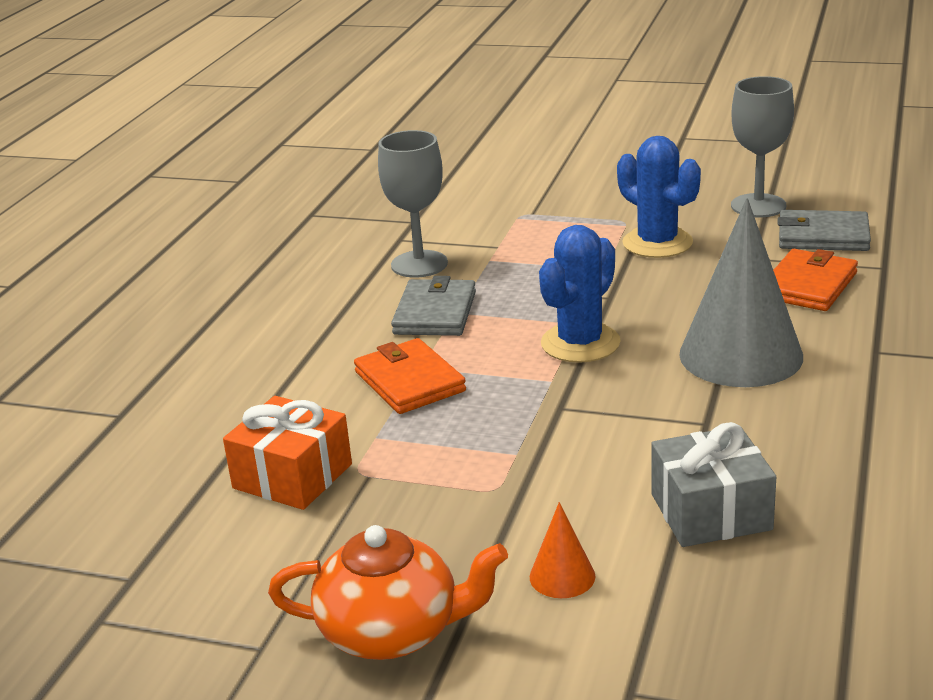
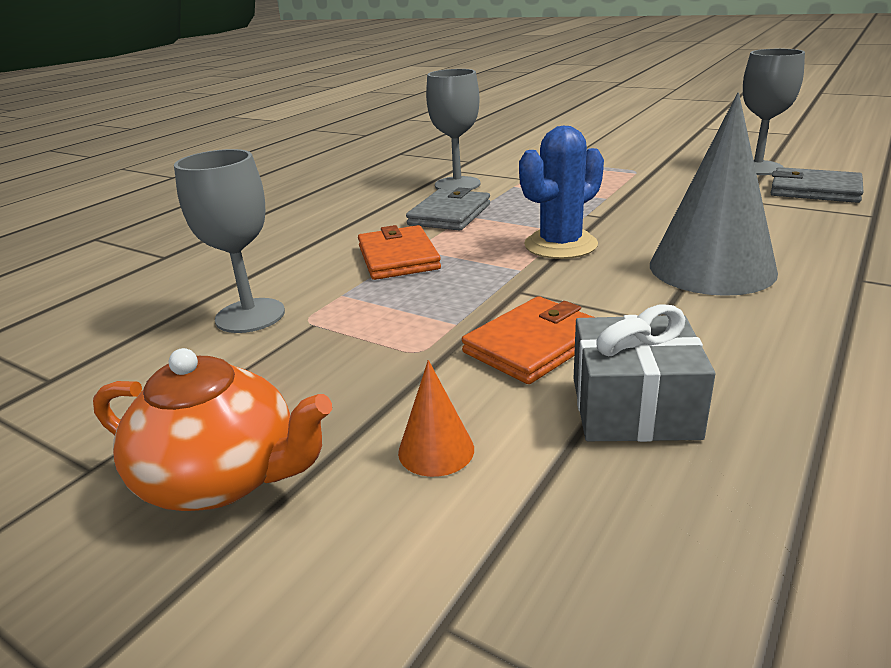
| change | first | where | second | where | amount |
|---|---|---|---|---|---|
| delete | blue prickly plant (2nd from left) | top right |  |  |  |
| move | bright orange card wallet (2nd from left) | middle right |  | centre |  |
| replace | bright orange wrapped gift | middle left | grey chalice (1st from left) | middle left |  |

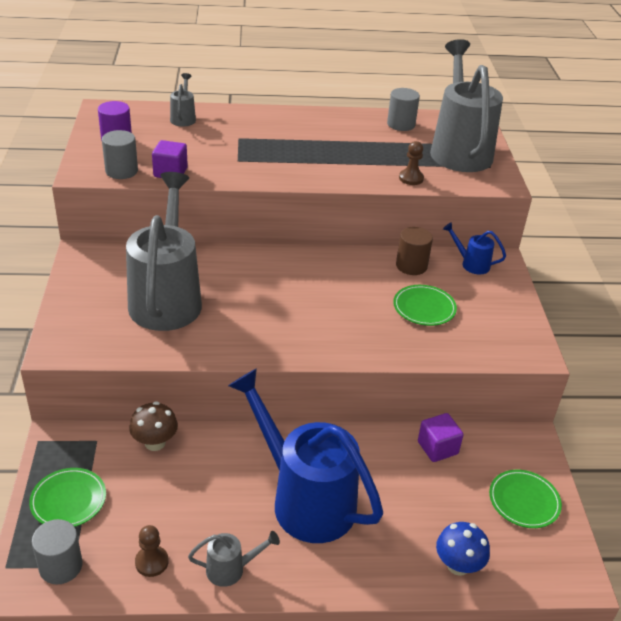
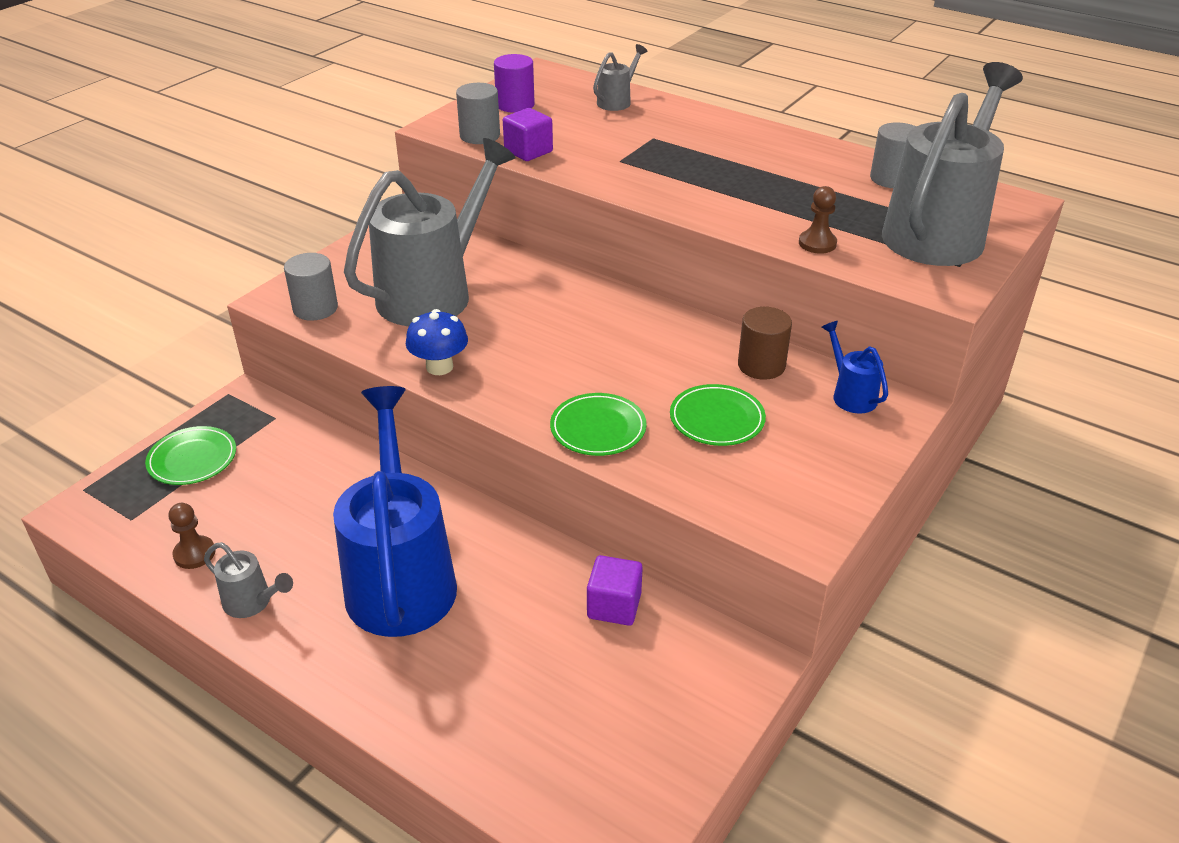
| change | first | where | second | where | amount |
|---|---|---|---|---|---|
| delete | dark brown fungus | bottom left |  |  |  |
| move | grey cylinder (1st from left) | bottom left |  | middle left |  |
| move | blue fungus | bottom right |  | centre |  |
| move | green plate (3rd from left in the first image) | bottom right | green plate (2nd from left) | centre |  |

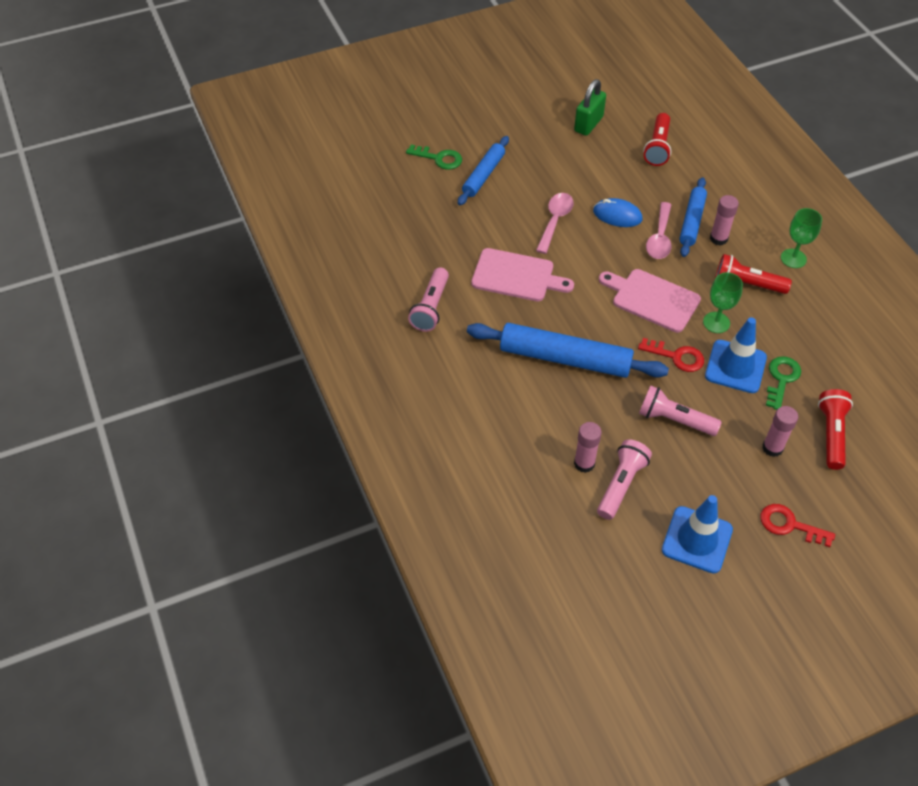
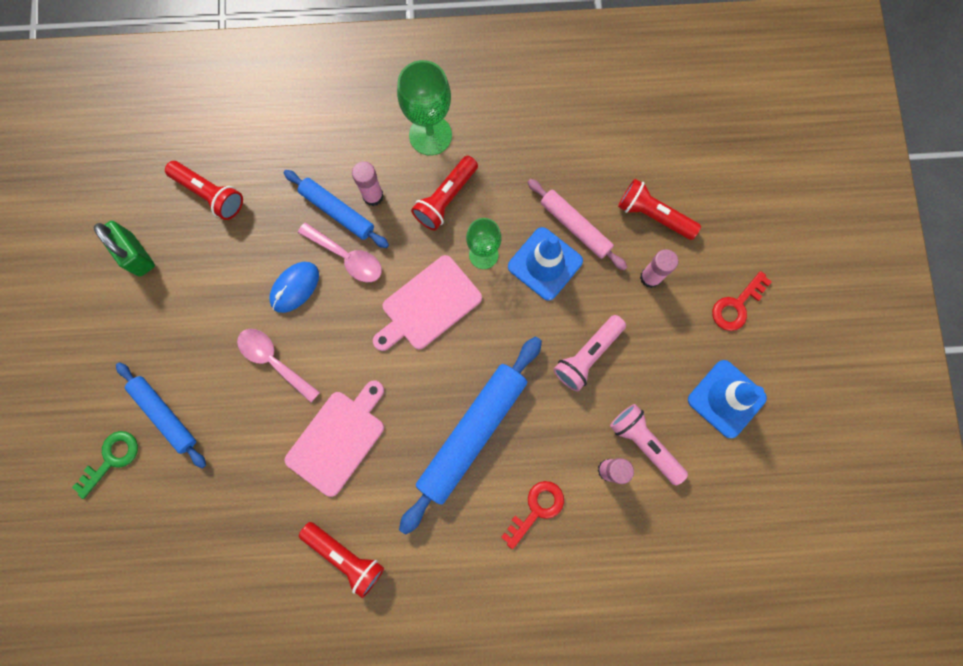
| change | first | where | second | where | amount |
|---|---|---|---|---|---|
| move | scarlet key (1st from left) | middle right |  | bottom centre |  |
| replace | green key (2nd from left) | middle right | pink rolling pin | centre |  |
| recolor | pink pocket torch (1st from left) | centre | scarlet pocket torch (2nd from left) | bottom centre |  |
| resize | green chalice (2nd from left in the first image) | top right | green chalice (1st from left) | top centre | x1.50 |

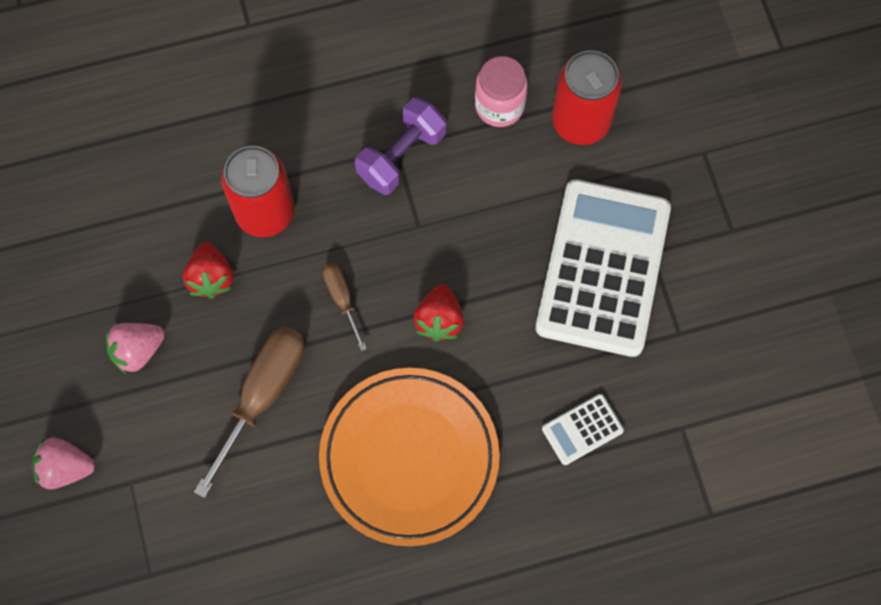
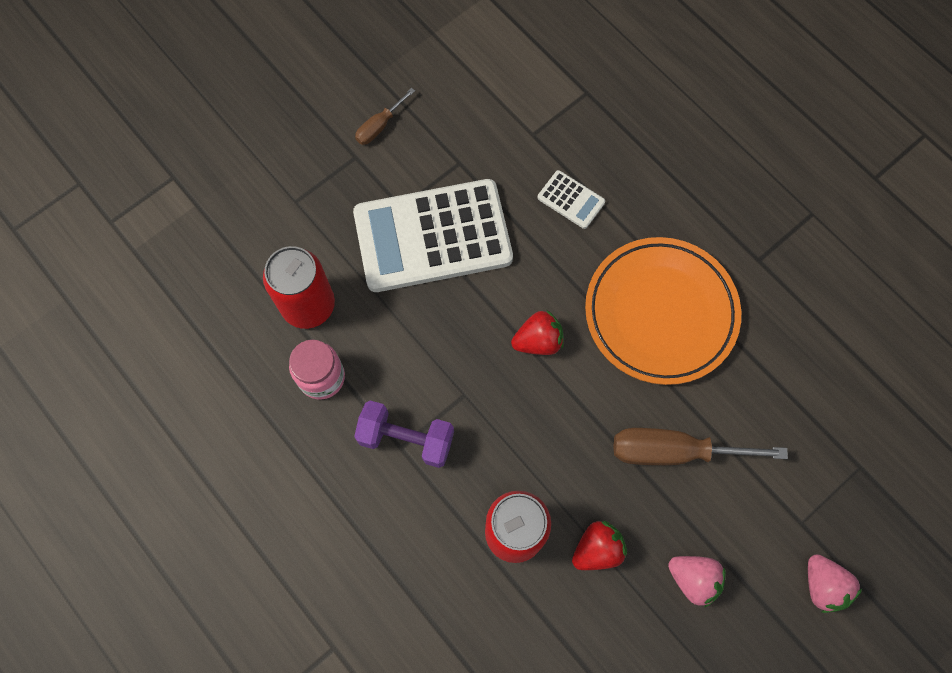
| change | first | where | second | where | amount |
|---|---|---|---|---|---|
| move | dark brown hand screwdriver (2nd from left in the first image) | centre | dark brown hand screwdriver (1st from left) | top centre |  |

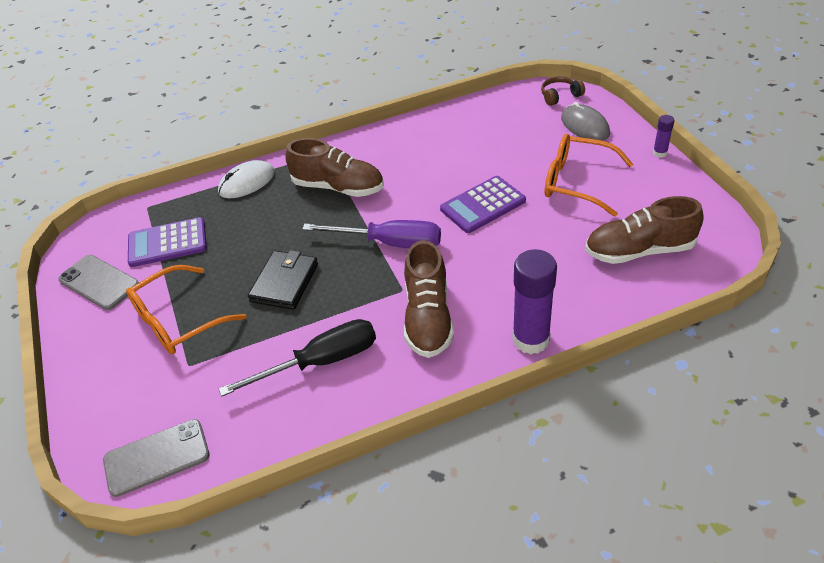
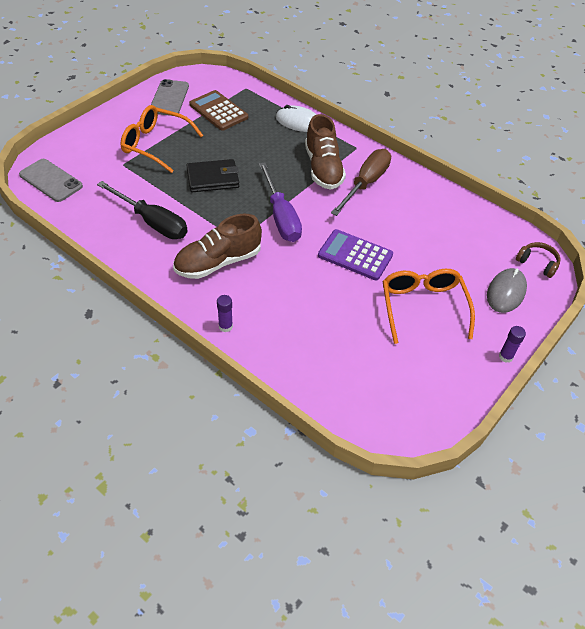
| change | first | where | second | where | amount |
|---|---|---|---|---|---|
| delete | dark brown lace-up shoe (3rd from left) | middle right |  |  |  |
| insert |  |  | dark brown hand screwdriver | top centre |  |
| recolor | royal purple adding machine (1st from left) | middle left | dark brown adding machine | top centre |  |
| resize | royal purple glue stick (1st from left) | centre |  | centre | x0.47 |

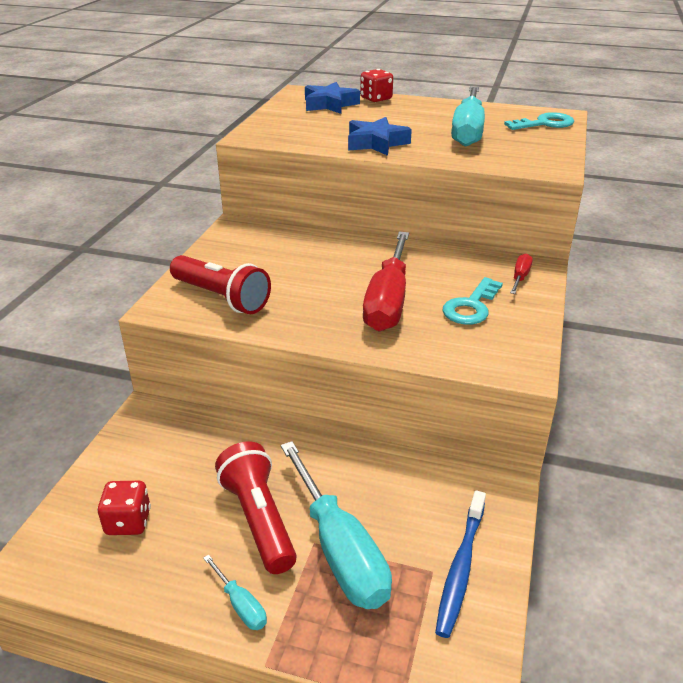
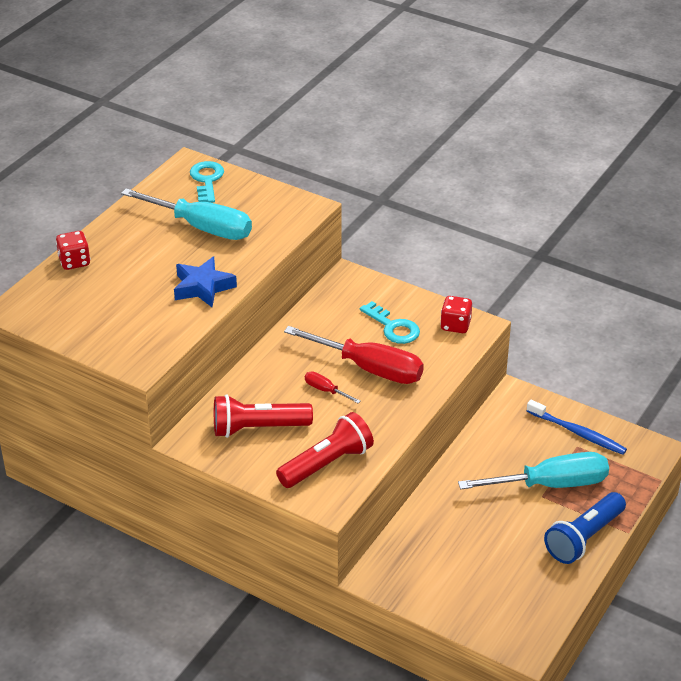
| change | first | where | second | where | amount |
|---|---|---|---|---|---|
| delete | blue star (1st from left) | top centre |  |  |  |
| move | scarlet game die (1st from left in the first image) | bottom left | scarlet game die (2nd from left) | middle right |  |
| move | scarlet pocket torch (2nd from left in the first image) | bottom centre | scarlet pocket torch (1st from left) | centre |  |
| move | scarlet hand screwdriver (2nd from left in the first image) | middle right | scarlet hand screwdriver (1st from left) | centre |  |
| replace | turquoise hand screwdriver (1st from left) | bottom centre | blue pocket torch | bottom right |  |

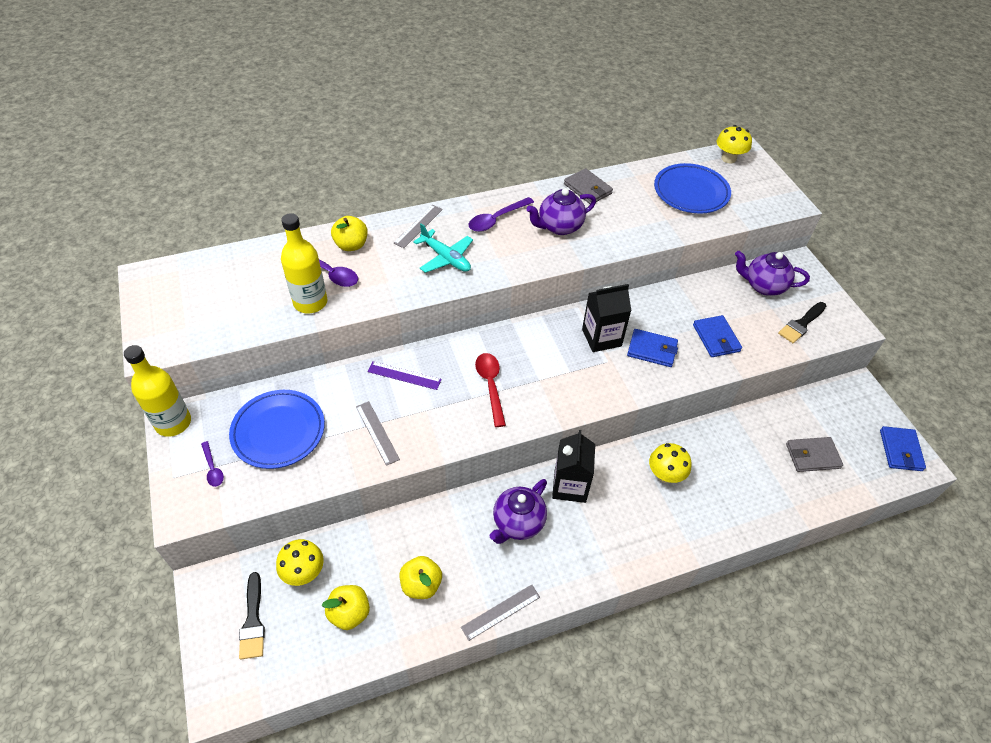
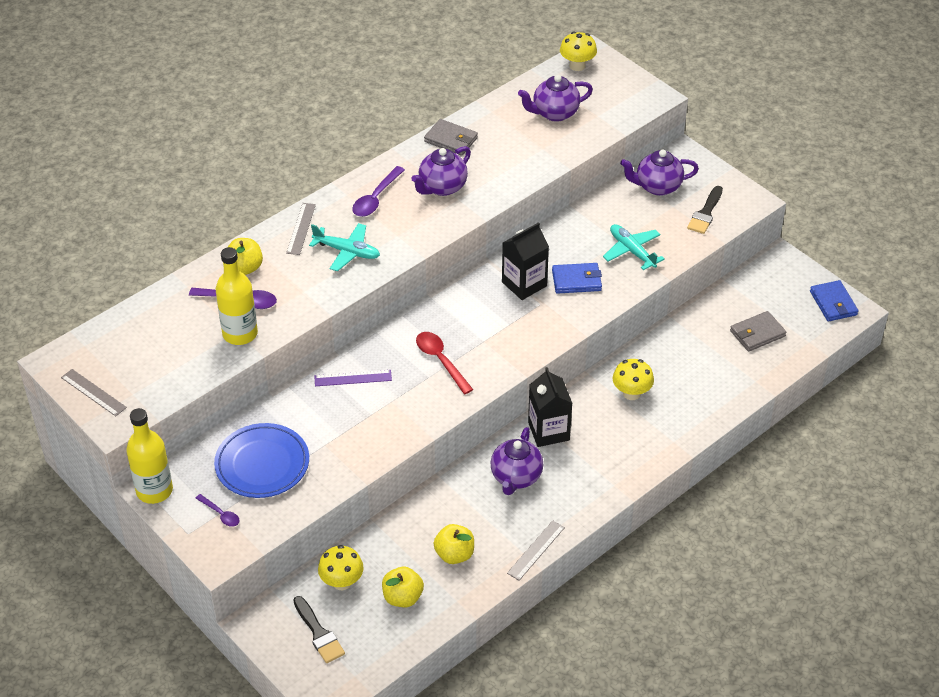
| change | first | where | second | where | amount |
|---|---|---|---|---|---|
| move | grey straightedge (1st from left) | centre |  | middle left |  |
| replace | blue plate (2nd from left) | top right | royal purple teapot (3rd from left) | top centre |  |
| replace | blue card wallet (2nd from left) | middle right | turquoise toy plane (2nd from left) | middle right |  |

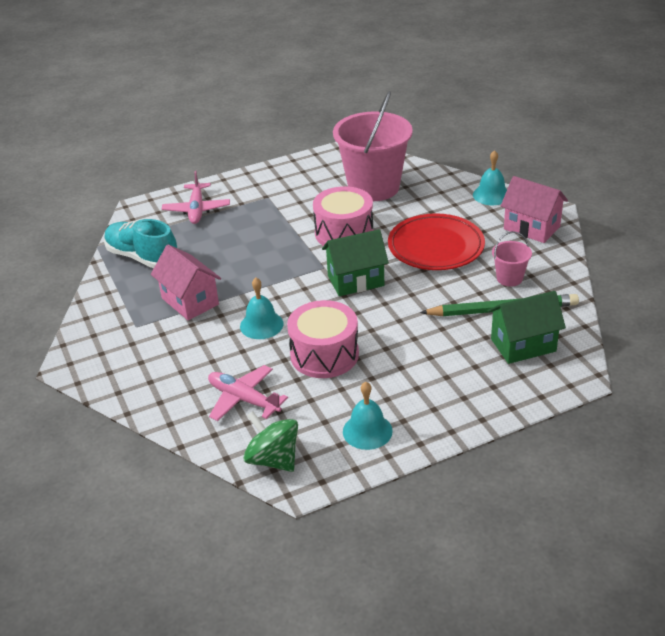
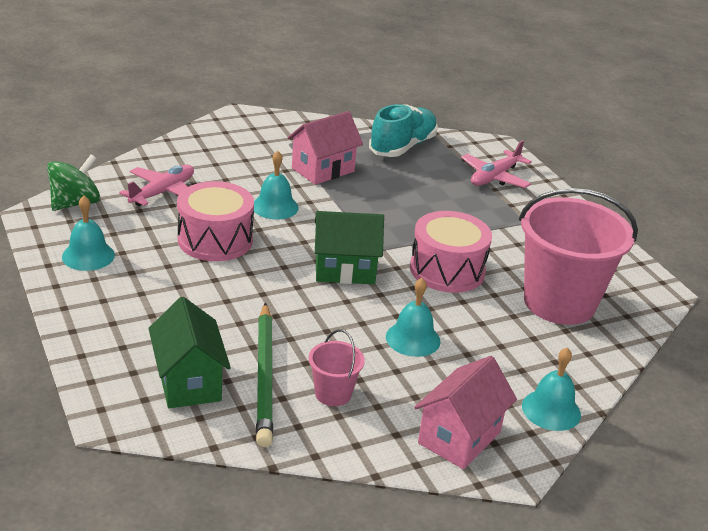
| change | first | where | second | where | amount |
|---|---|---|---|---|---|
| replace | scarlet plate | centre | turquoise school bell (3rd from left) | centre |  |
| rotate | pink toy plane (1st from left in the first image) | top left | pink toy plane (2nd from left) | top right | 45 degrees counterclockwise |
| rotate | green cottage (1st from left in the first image) | centre | green cottage (2nd from left) | centre | 75 degrees counterclockwise |

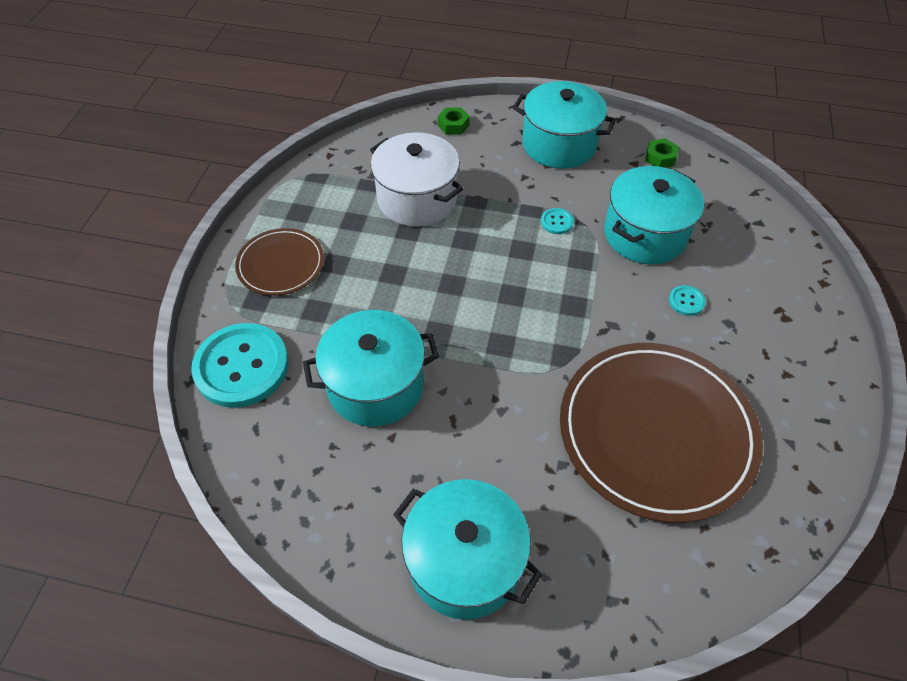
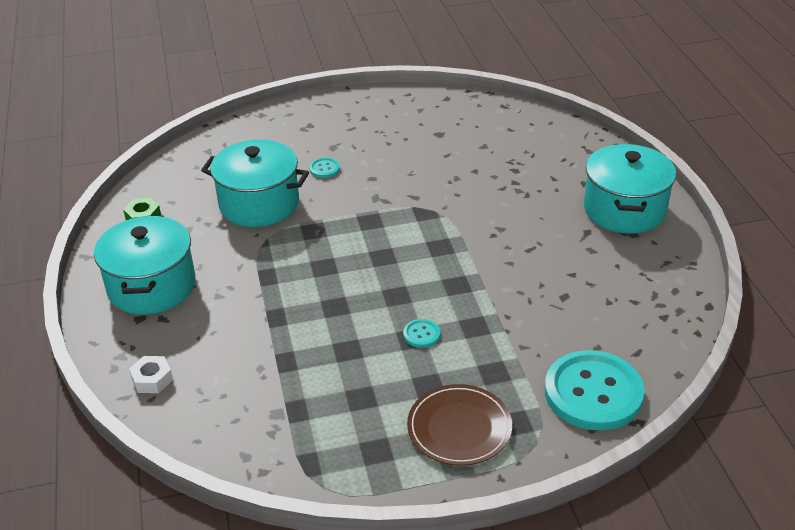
| change | first | where | second | where | amount |
|---|---|---|---|---|---|
| delete | turquoise cooking pot (1st from left) | centre |  |  |  |
| delete | snow-white cooking pot | top centre |  |  |  |
| delete | dark brown plate (2nd from left) | middle right |  |  |  |
| move | turquoise sewing button (2nd from left) | top centre |  | centre |  |
| recolor | green hexagon nut (1st from left) | top centre | snow-white hexagon nut | bottom left |  |

